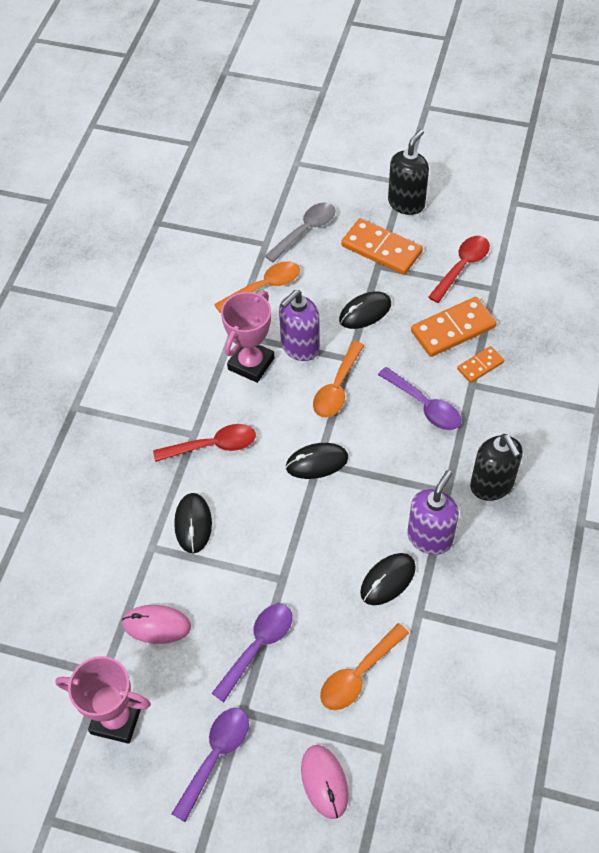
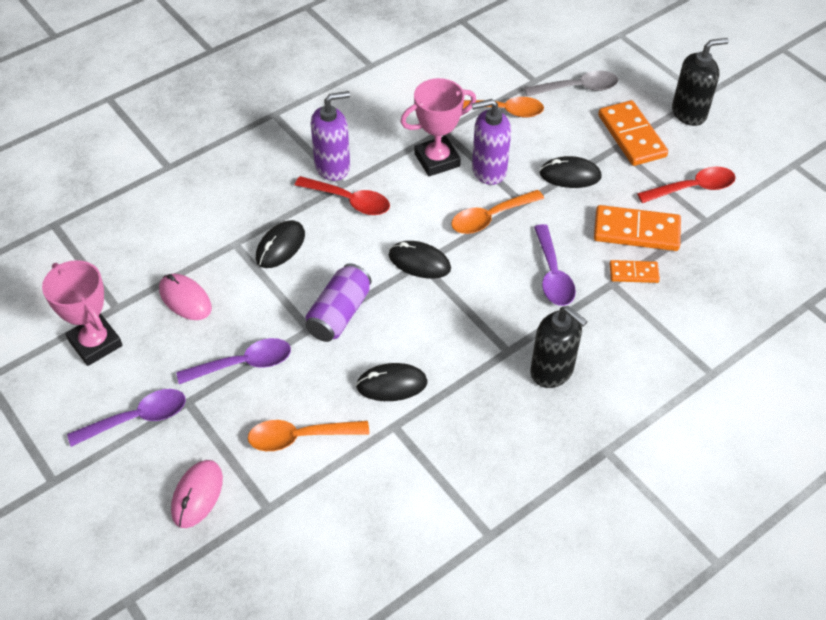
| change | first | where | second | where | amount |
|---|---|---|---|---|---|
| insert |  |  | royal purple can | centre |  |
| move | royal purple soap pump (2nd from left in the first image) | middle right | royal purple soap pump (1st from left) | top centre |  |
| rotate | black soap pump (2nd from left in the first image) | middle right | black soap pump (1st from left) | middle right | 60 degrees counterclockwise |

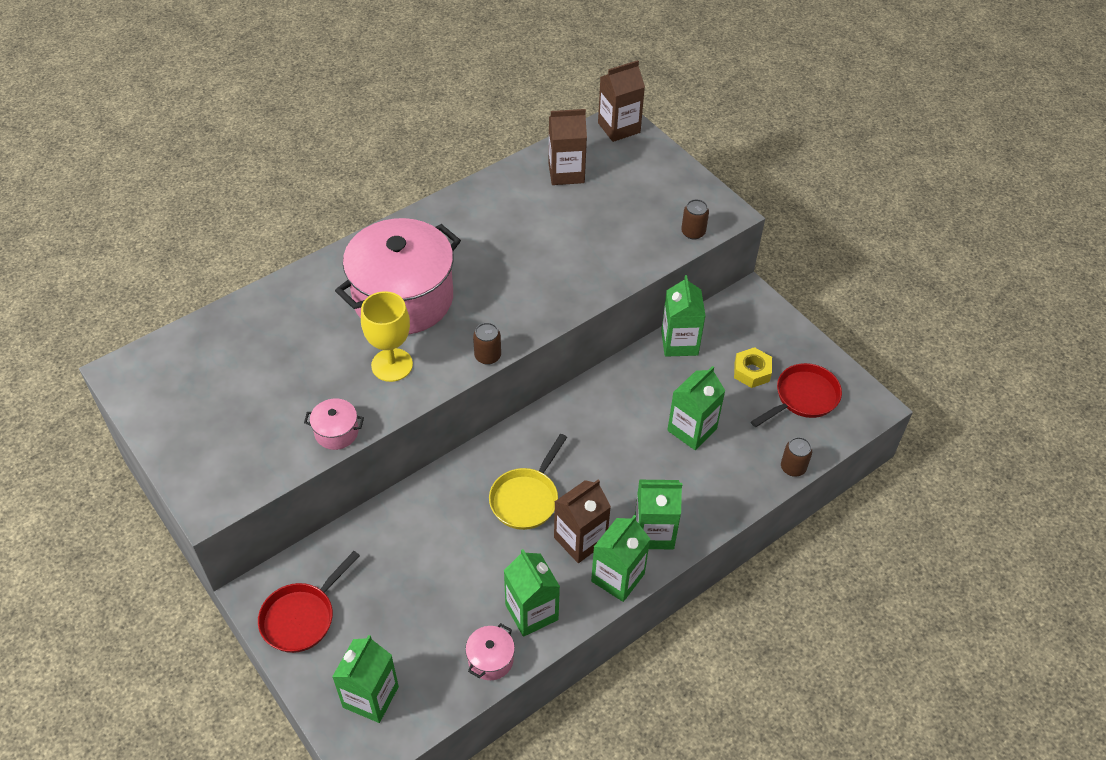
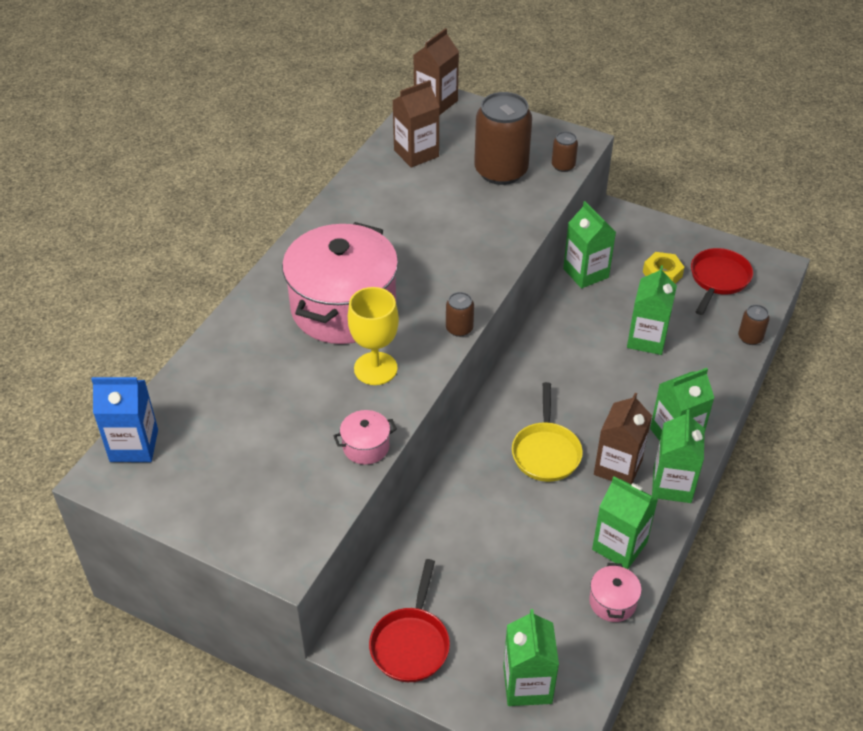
| change | first | where | second | where | amount |
|---|---|---|---|---|---|
| insert |  |  | blue juice carton | middle left |  |
| insert |  |  | dark brown can (2nd from left) | top centre |  |

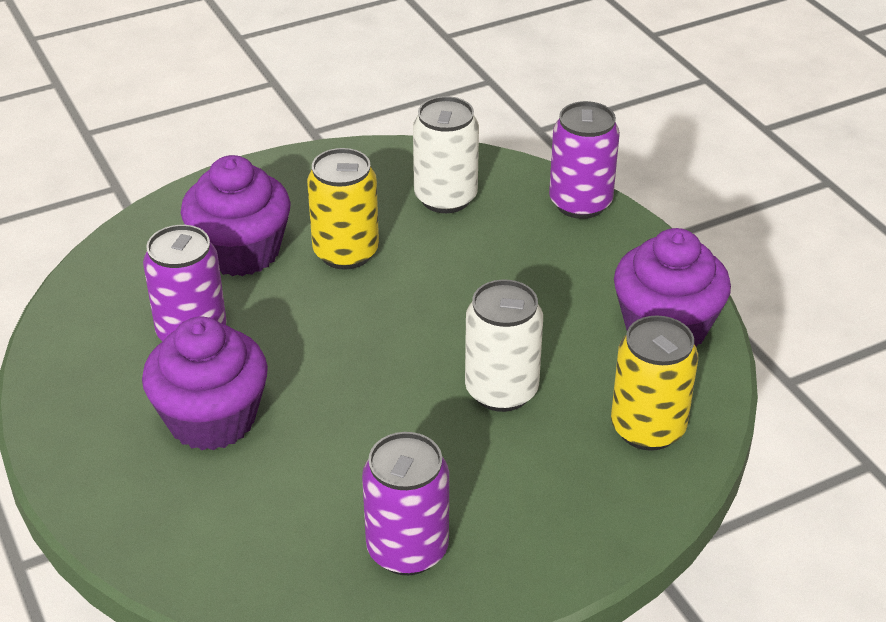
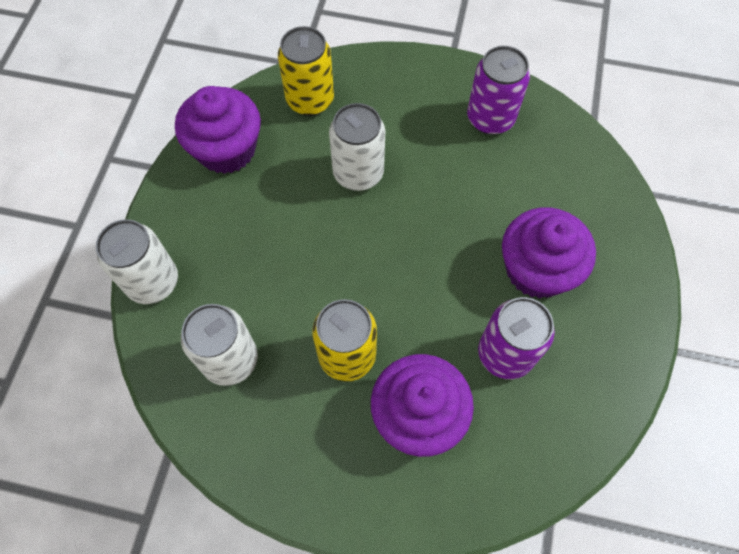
| change | first | where | second | where | amount |
|---|---|---|---|---|---|
| recolor | royal purple can (3rd from left) | top centre | snow-white can (1st from left) | middle left |  |

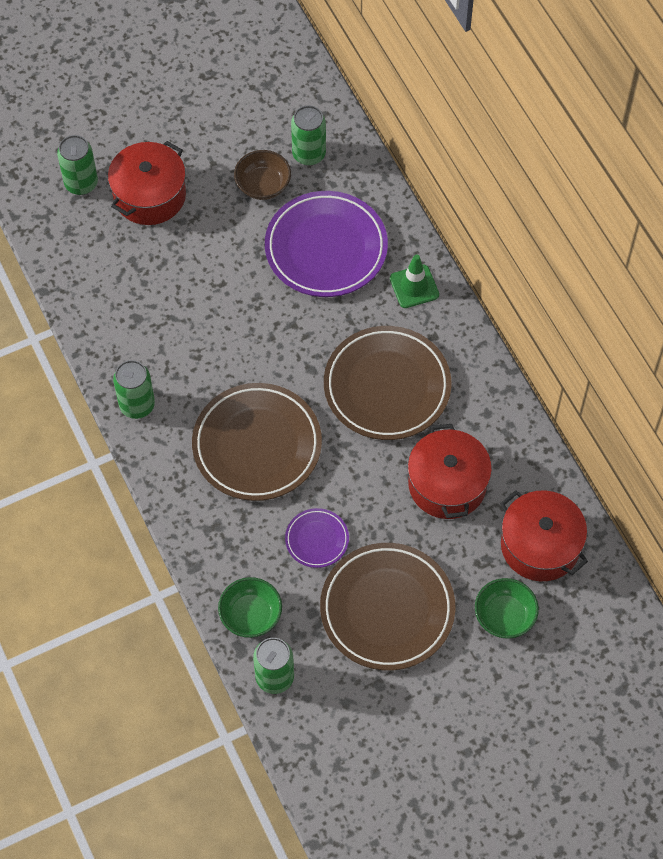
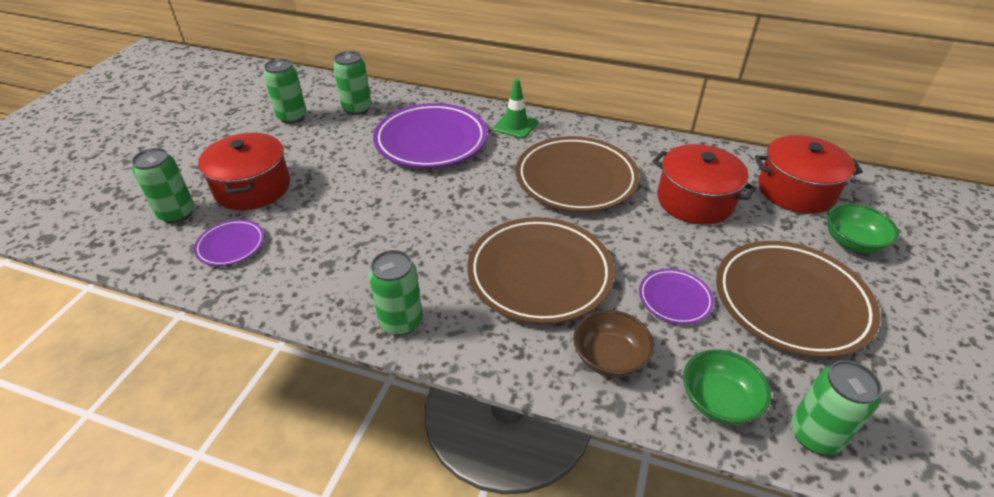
| change | first | where | second | where | amount |
|---|---|---|---|---|---|
| insert |  |  | royal purple plate (1st from left) | middle left |  |
| insert |  |  | green can (2nd from left) | top left |  |
| move | dark brown serving bowl | top centre |  | bottom centre |  |

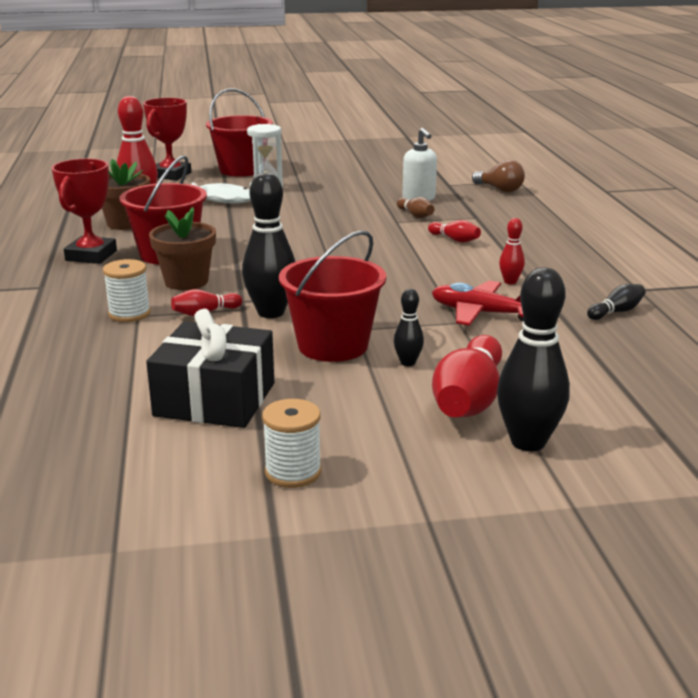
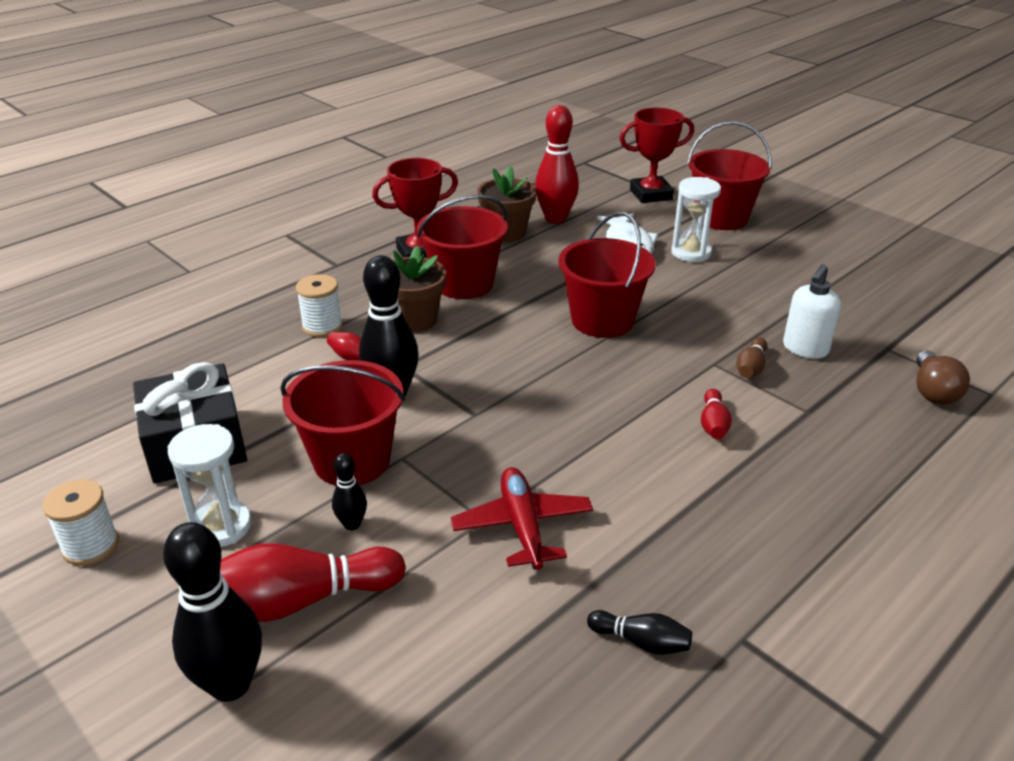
| change | first | where | second | where | amount |
|---|---|---|---|---|---|
| delete | scarlet tenpin (5th from left) | middle right |  |  |  |
| insert |  |  | snow-white sand timer (1st from left) | middle left |  |
| insert |  |  | scarlet sand bucket (3rd from left) | centre |  |

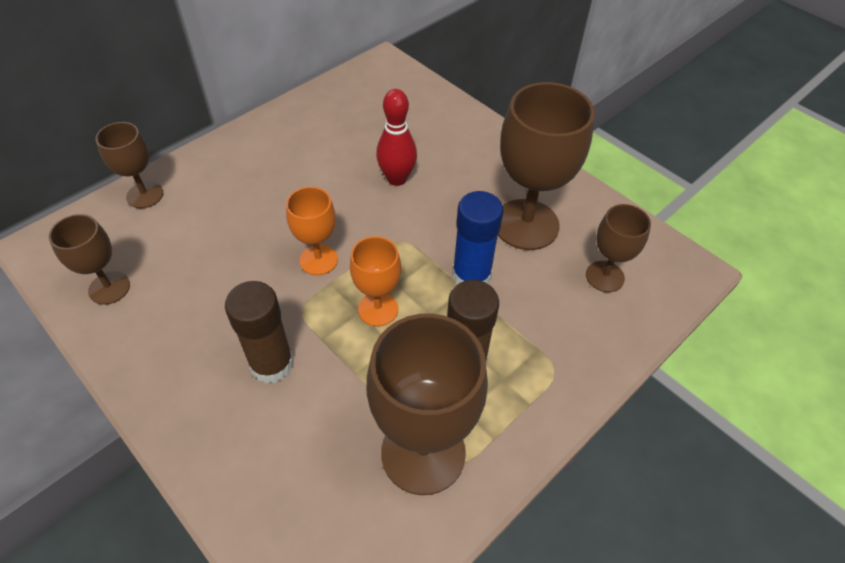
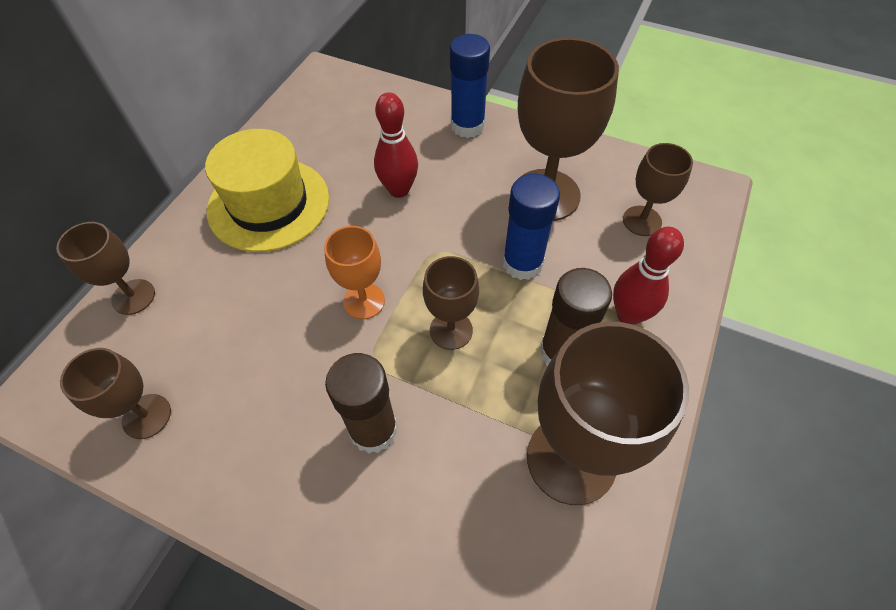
| change | first | where | second | where | amount |
|---|---|---|---|---|---|
| insert |  |  | yellow tall hat | top left |  |
| insert |  |  | blue glue stick (1st from left) | top centre |  |
| insert |  |  | scarlet tenpin (2nd from left) | middle right |  |
| recolor | bright orange chalice (2nd from left) | centre | dark brown chalice (3rd from left) | centre |  |

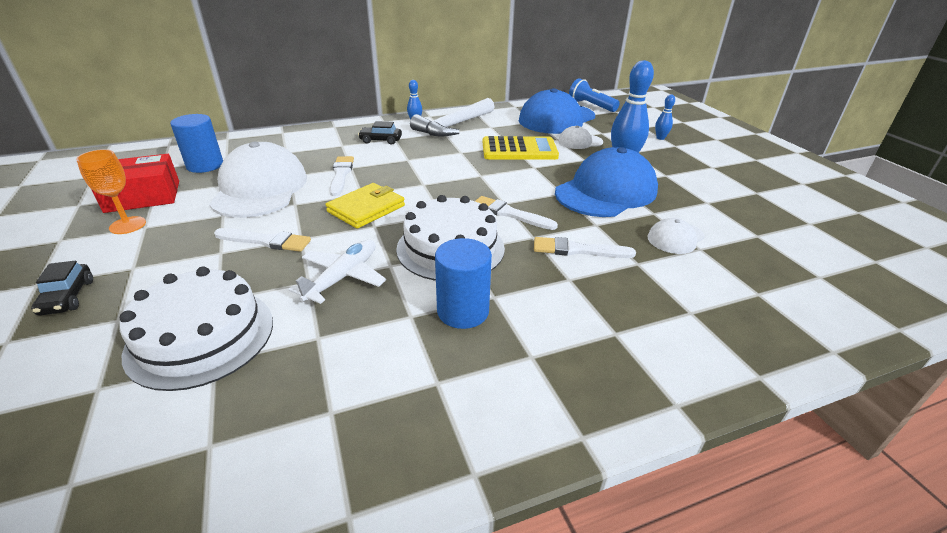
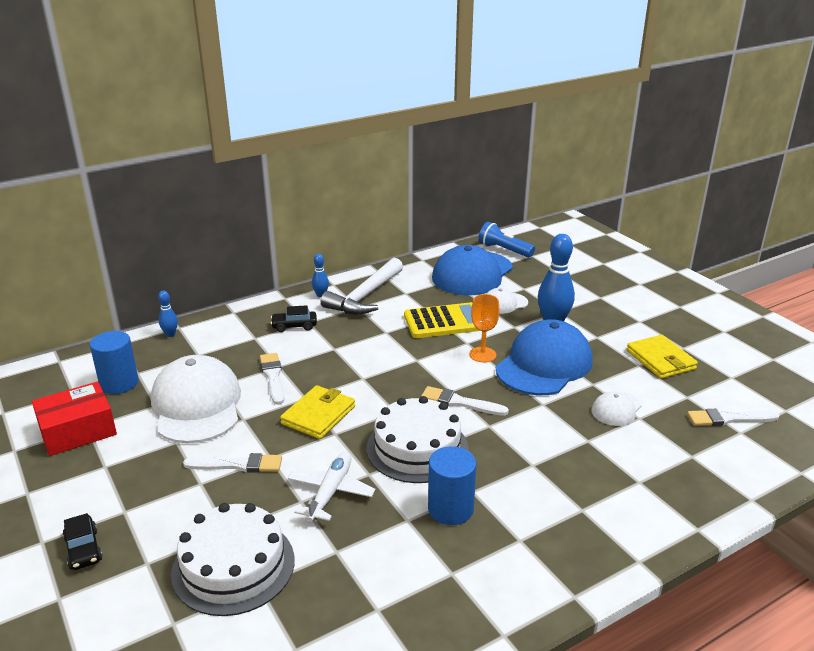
| change | first | where | second | where | amount |
|---|---|---|---|---|---|
| insert |  |  | yellow card wallet (2nd from left) | middle right |  |
| move | bright orange chalice | middle left |  | centre |  |
| move | snow-white brush (4th from left) | centre |  | middle right |  |
| move | blue tenpin (3rd from left in the first image) | top right | blue tenpin (1st from left) | middle left |  |

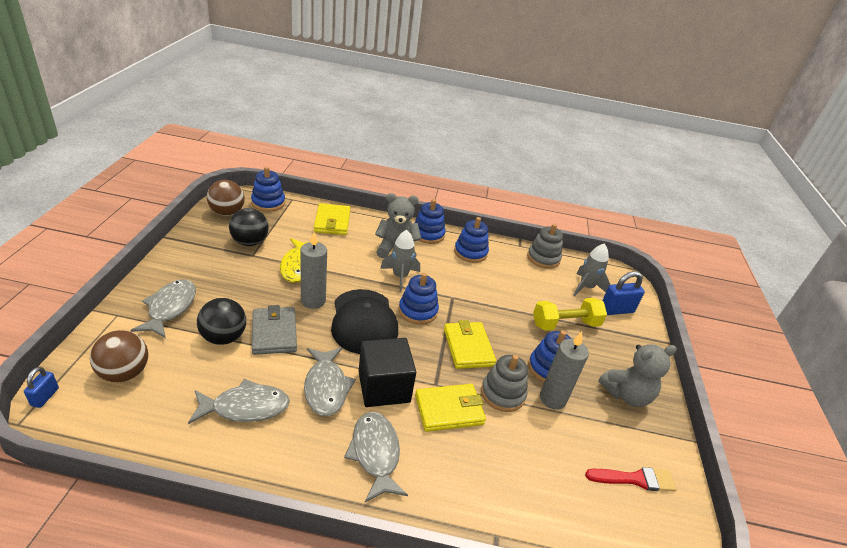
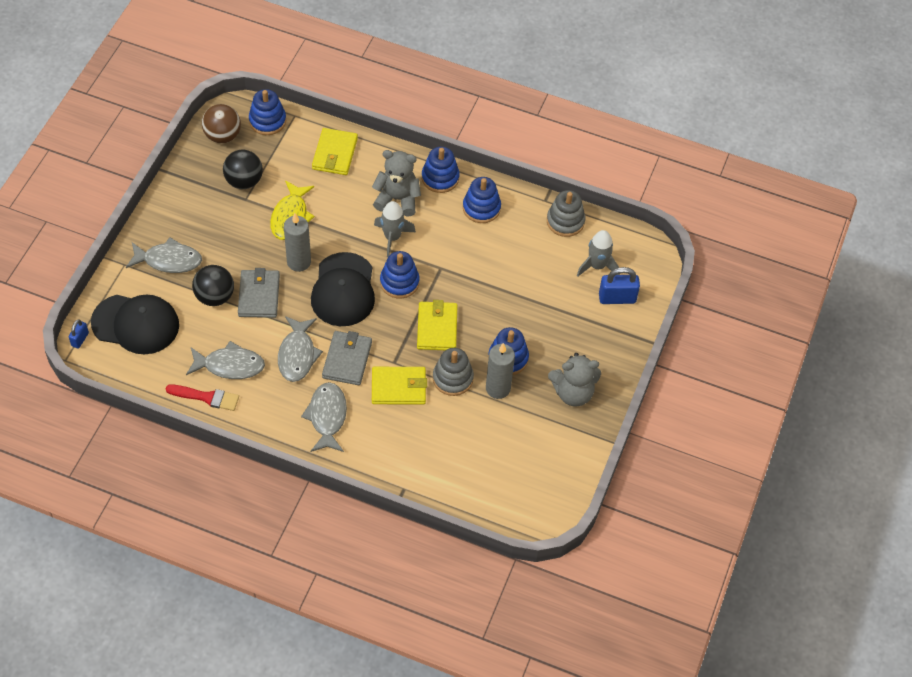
| change | first | where | second | where | amount |
|---|---|---|---|---|---|
| delete | yellow dumbbell | middle right |  |  |  |
| move | scarlet brush | bottom right |  | middle left |  |
| replace | dark brown sphere (1st from left) | middle left | black baseball cap (1st from left) | middle left |  |
| replace | black solid cube | bottom centre | grey card wallet (2nd from left) | centre |  |
| rotate | grey fish (1st from left) | middle left |  | middle left | 75 degrees clockwise |

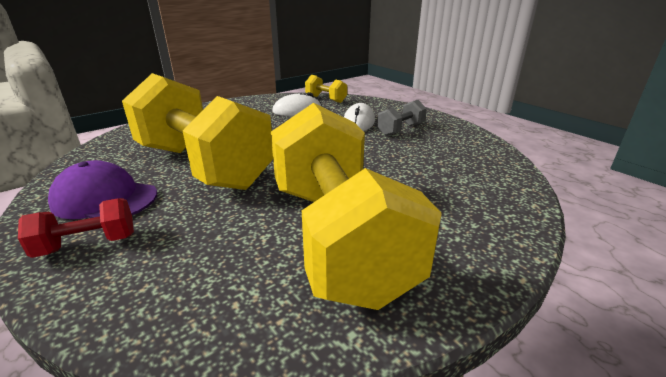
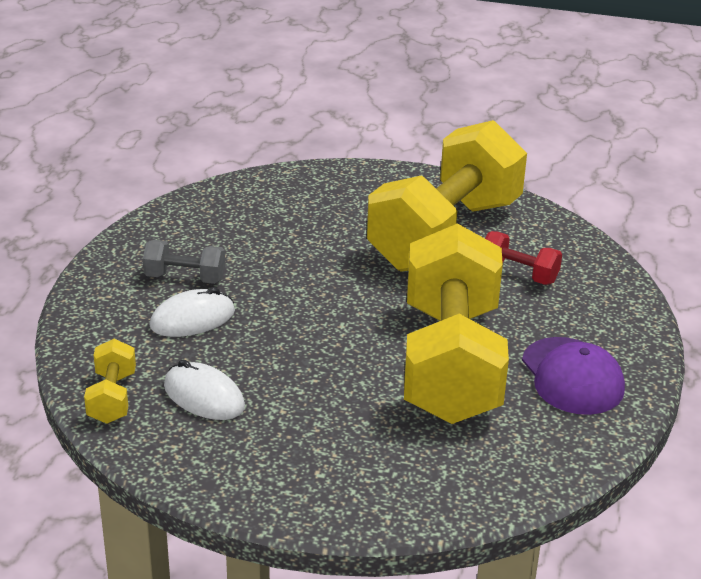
| change | first | where | second | where | amount |
|---|---|---|---|---|---|
| move | scarlet dumbbell | middle left |  | middle right |  |

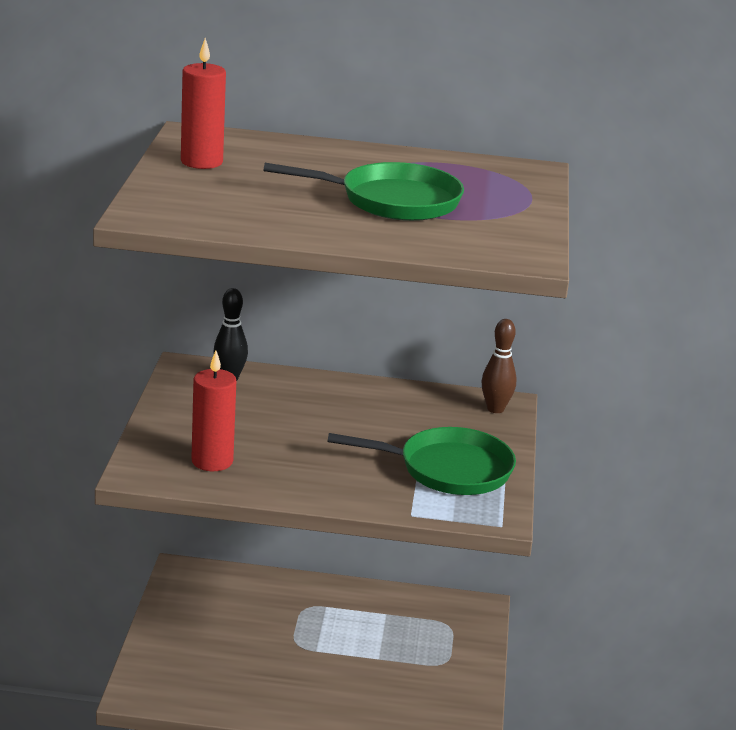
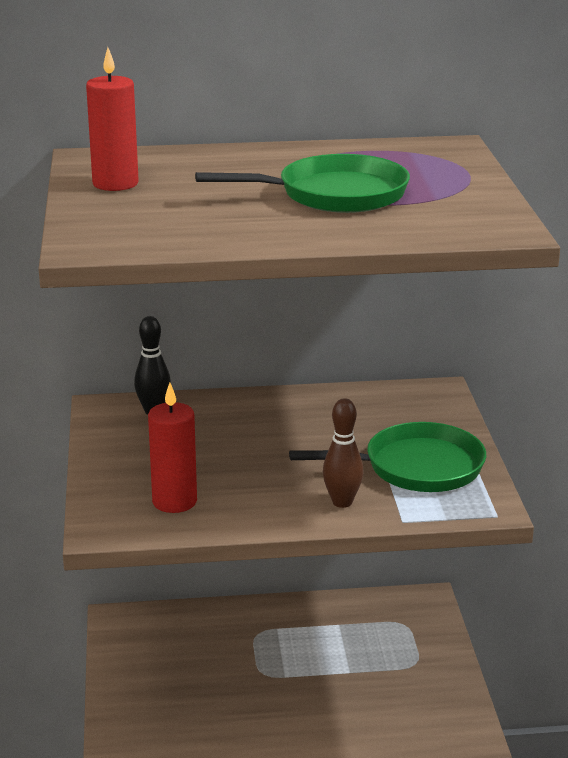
| change | first | where | second | where | amount |
|---|---|---|---|---|---|
| move | dark brown tenpin | middle right |  | centre |  |

